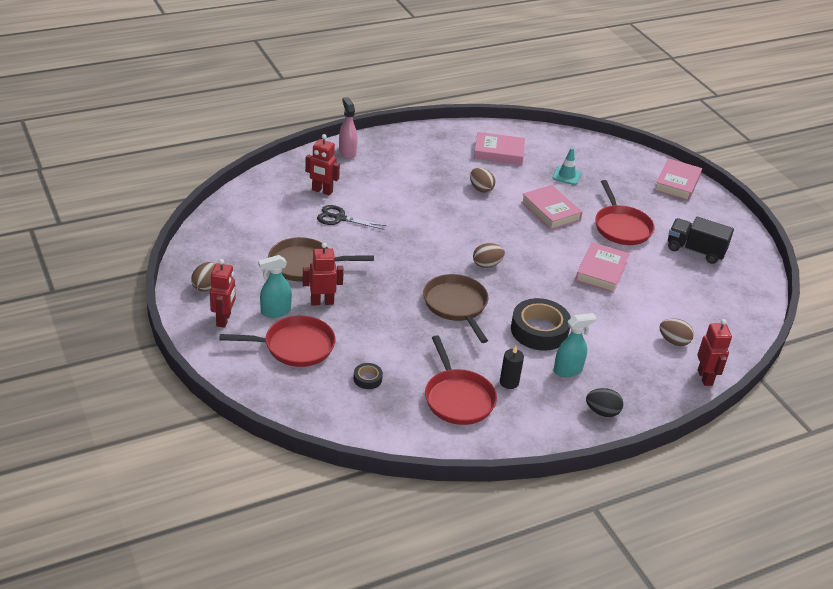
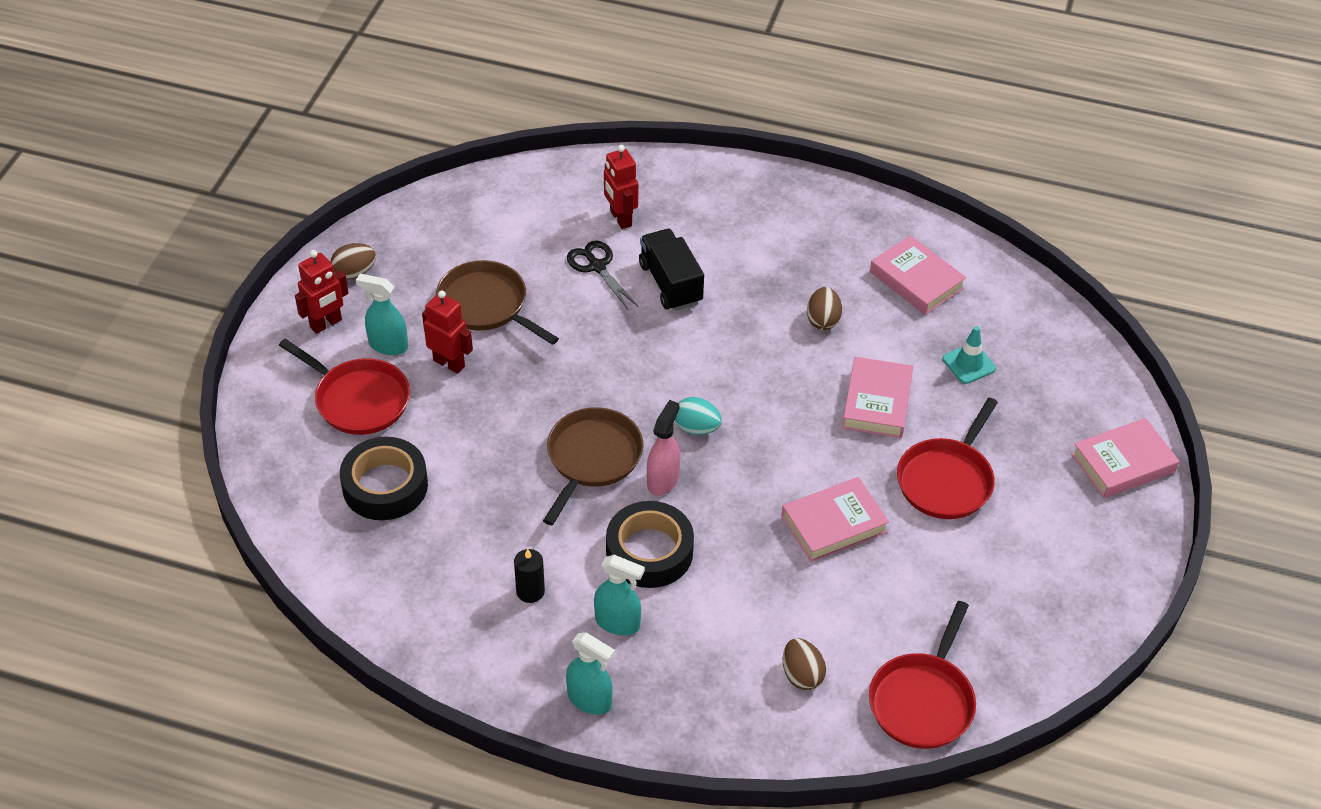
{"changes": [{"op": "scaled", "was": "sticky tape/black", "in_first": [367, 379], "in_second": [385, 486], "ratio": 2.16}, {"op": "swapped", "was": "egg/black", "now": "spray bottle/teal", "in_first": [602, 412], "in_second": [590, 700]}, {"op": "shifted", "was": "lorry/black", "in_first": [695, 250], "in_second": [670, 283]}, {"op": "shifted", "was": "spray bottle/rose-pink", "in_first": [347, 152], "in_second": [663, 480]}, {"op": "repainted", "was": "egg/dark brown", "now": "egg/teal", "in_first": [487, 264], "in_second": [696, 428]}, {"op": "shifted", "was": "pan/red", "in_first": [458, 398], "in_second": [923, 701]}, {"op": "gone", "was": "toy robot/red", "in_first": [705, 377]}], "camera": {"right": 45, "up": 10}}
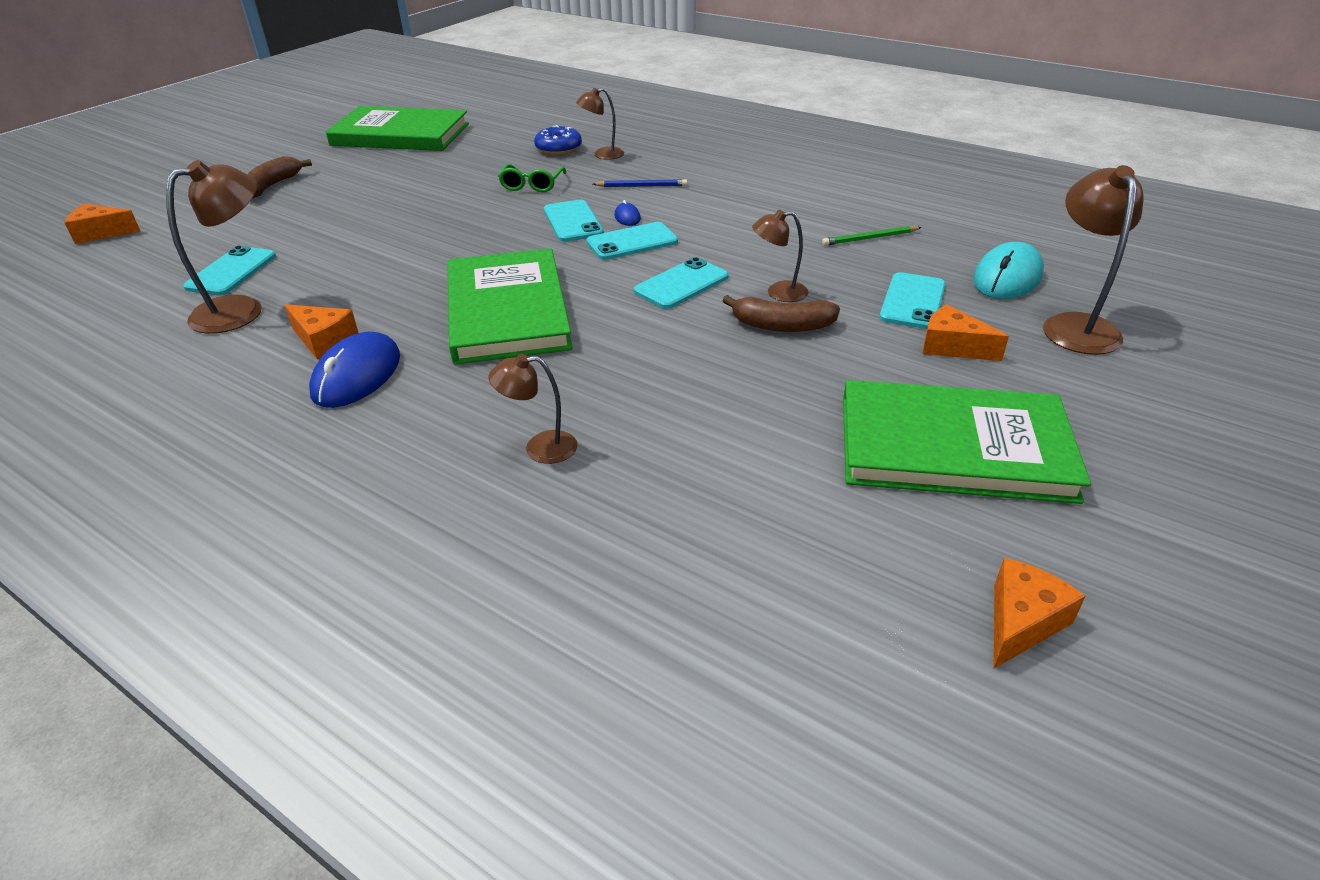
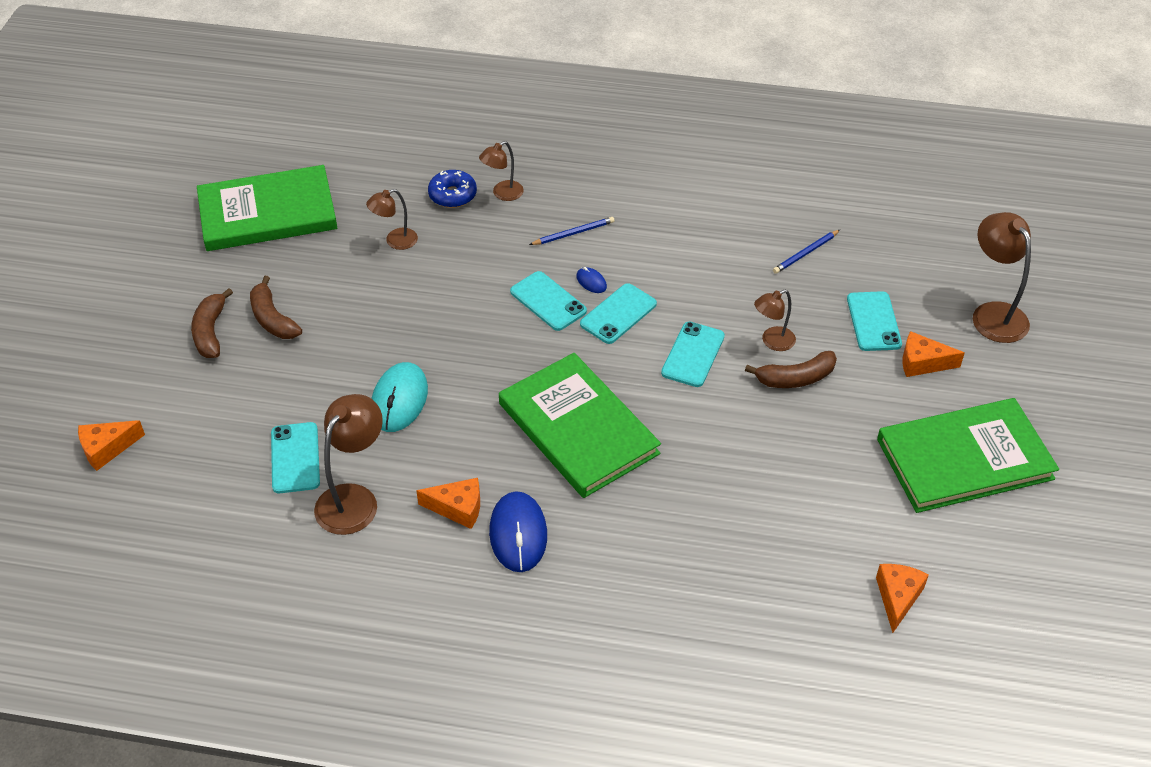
{"changes": [{"op": "new", "now": "banana fruit/dark brown", "in_second": [272, 319]}, {"op": "shifted", "was": "desk lamp/dark brown", "in_first": [540, 448], "in_second": [395, 241]}, {"op": "shifted", "was": "PC mouse/teal", "in_first": [1007, 277], "in_second": [399, 400]}, {"op": "repainted", "was": "wooden pencil/leaf-green", "now": "wooden pencil/cobalt", "in_first": [870, 238], "in_second": [805, 253]}, {"op": "shifted", "was": "cheese wedge/orange-coloured", "in_first": [1021, 622], "in_second": [897, 597]}, {"op": "gone", "was": "eyeglasses/leaf-green", "in_first": [532, 185]}], "camera": {"right": -25, "up": 10}}
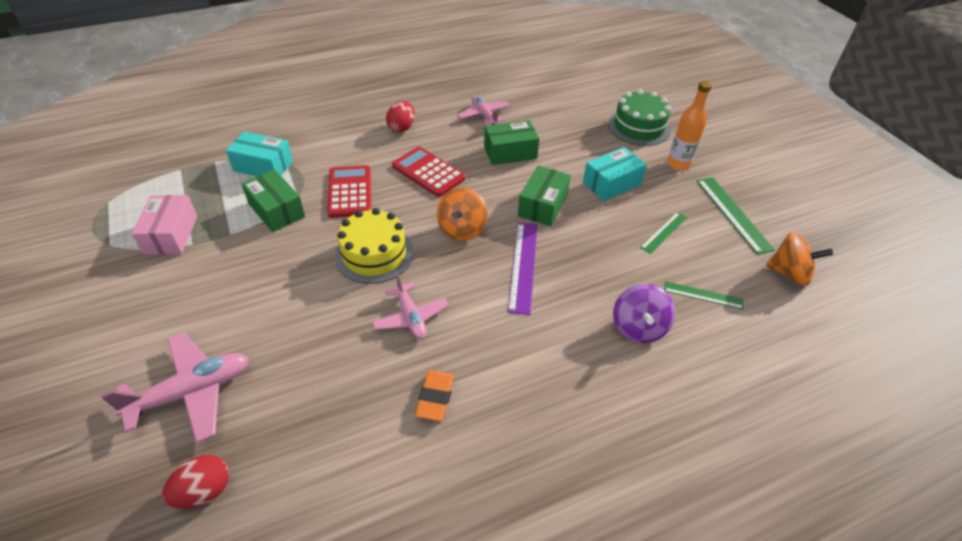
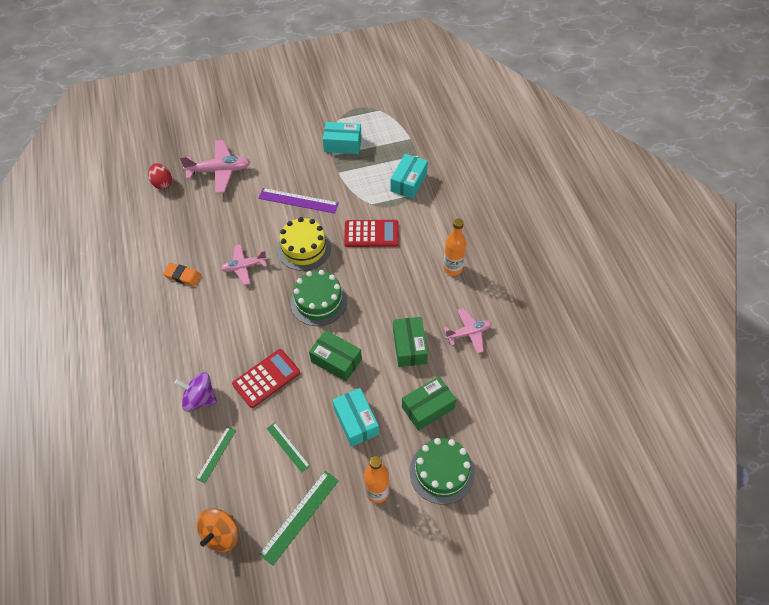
{"changes": [{"op": "rotated", "was": "toy plane/rose-pink", "in_first": [192, 392], "in_second": [219, 171], "clockwise": -75}, {"op": "shifted", "was": "pocket calculator/red", "in_first": [428, 172], "in_second": [266, 378]}, {"op": "shifted", "was": "measuring stick/royal purple", "in_first": [523, 266], "in_second": [298, 200]}, {"op": "rotated", "was": "measuring stick/leaf-green", "in_first": [733, 214], "in_second": [299, 516], "clockwise": -45}, {"op": "swapped", "was": "whirligig/orange-coloured", "now": "layer cake/leaf-green", "in_first": [462, 229], "in_second": [319, 301]}, {"op": "repainted", "was": "package/rose-pink", "now": "package/teal", "in_first": [171, 234], "in_second": [342, 144]}, {"op": "shifted", "was": "package/leaf-green", "in_first": [276, 210], "in_second": [428, 408]}, {"op": "swapped", "was": "egg/red", "now": "flask/orange-coloured", "in_first": [402, 127], "in_second": [452, 268]}], "camera": {"right": 100, "up": 10}}
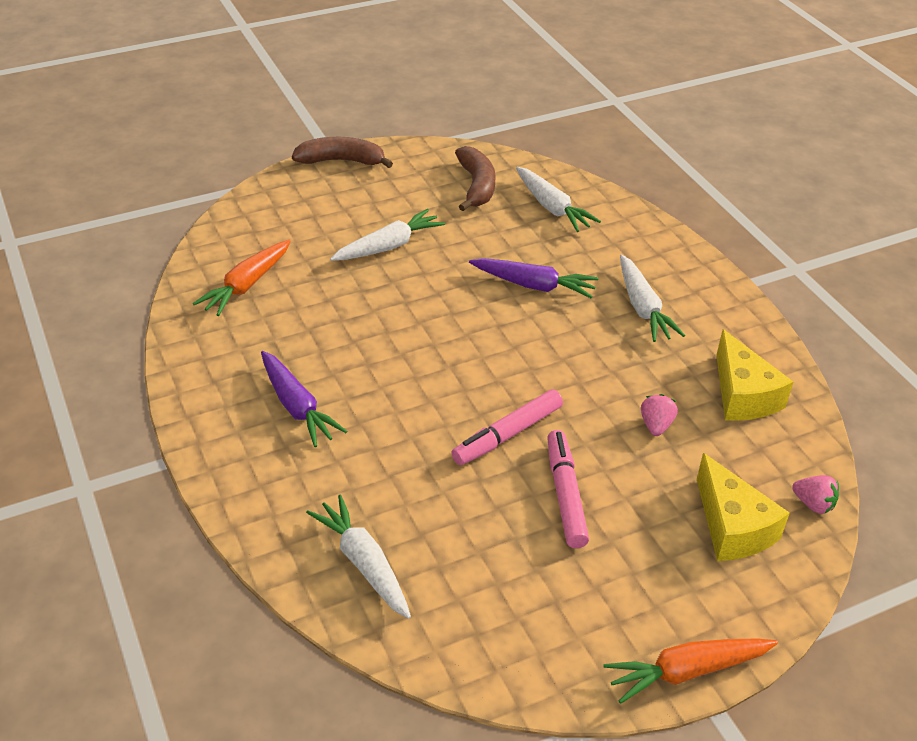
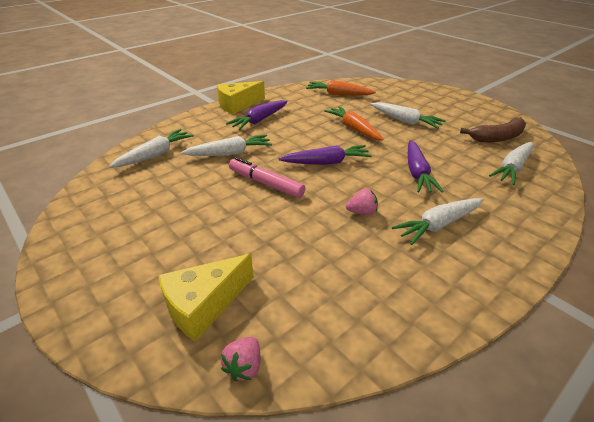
{"changes": [{"op": "new", "now": "root vegetable/snow-white", "in_second": [230, 153]}, {"op": "shifted", "was": "cheese wedge/golden", "in_first": [743, 395], "in_second": [238, 105]}, {"op": "new", "now": "root vegetable/royal purple", "in_second": [326, 162]}, {"op": "shifted", "was": "root vegetable/orange-coloured", "in_first": [687, 671], "in_second": [353, 129]}, {"op": "shifted", "was": "strawberry/rose-pink", "in_first": [656, 425], "in_second": [362, 212]}, {"op": "gone", "was": "banana fruit/dark brown", "in_first": [341, 161]}, {"op": "gone", "was": "felt pen/rose-pink", "in_first": [565, 494]}], "camera": {"right": 75, "up": -5}}
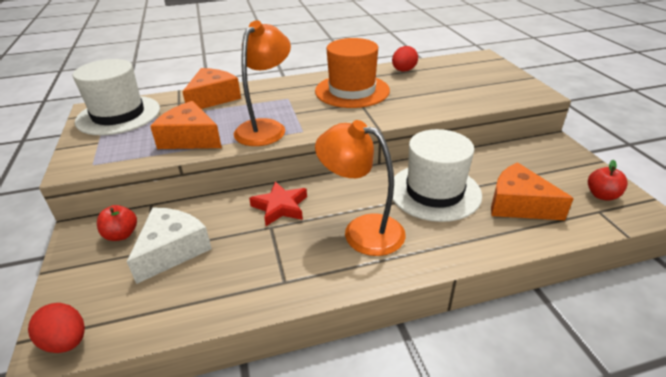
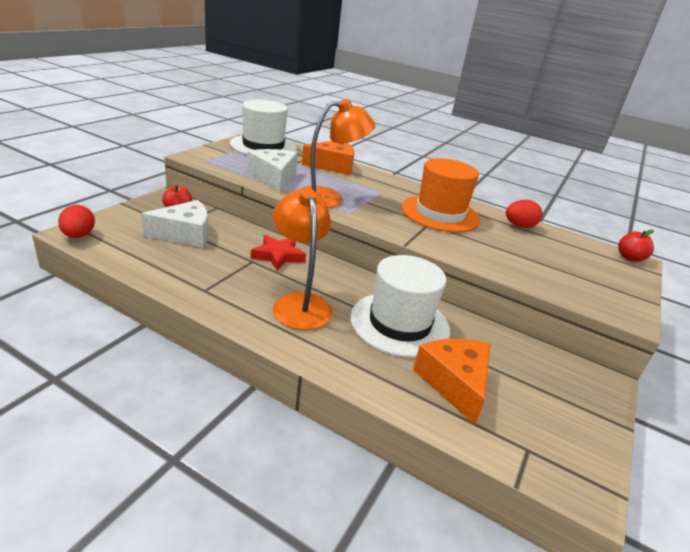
{"changes": [{"op": "repainted", "was": "cheese wedge/orange-coloured", "now": "cheese wedge/snow-white", "in_first": [190, 138], "in_second": [274, 177]}, {"op": "shifted", "was": "apple/red", "in_first": [602, 195], "in_second": [630, 258]}], "camera": {"right": 40, "up": -5}}
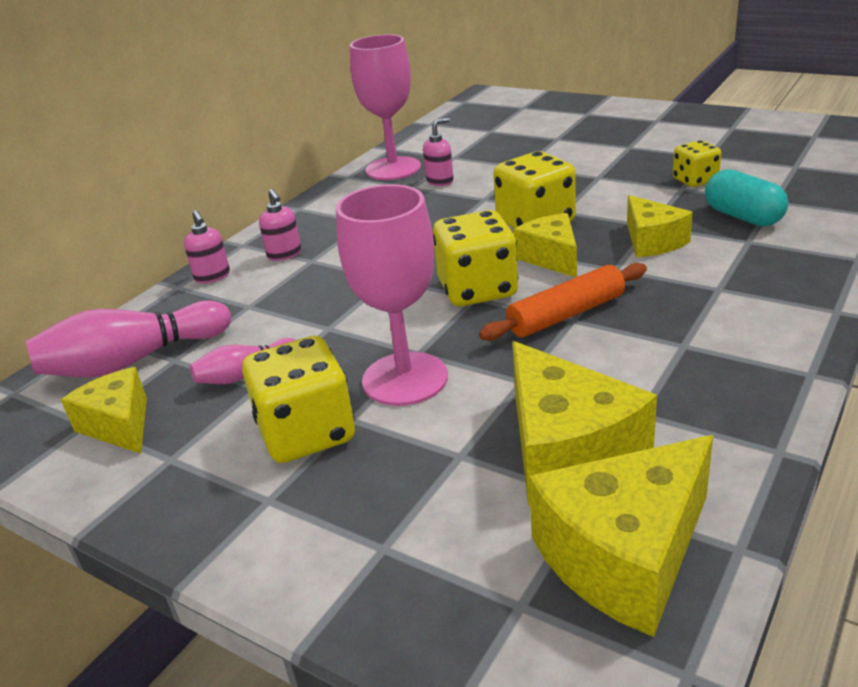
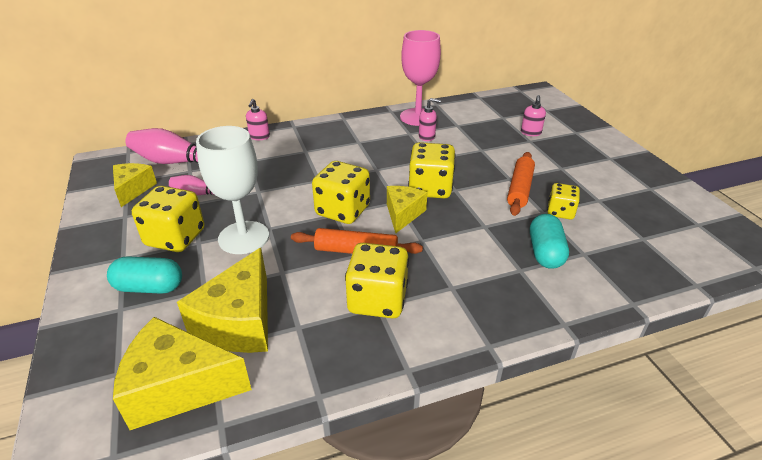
{"changes": [{"op": "new", "now": "capsule/teal", "in_second": [149, 287]}, {"op": "repainted", "was": "chalice/rose-pink", "now": "chalice/snow-white", "in_first": [405, 379], "in_second": [243, 237]}, {"op": "new", "now": "die/golden", "in_second": [377, 300]}, {"op": "new", "now": "rolling pin/orange-coloured", "in_second": [519, 189]}, {"op": "shifted", "was": "soap dispenser/rose-pink", "in_first": [284, 254], "in_second": [531, 133]}, {"op": "gone", "was": "cheese wedge/golden", "in_first": [652, 241]}], "camera": {"right": 35, "up": 5}}
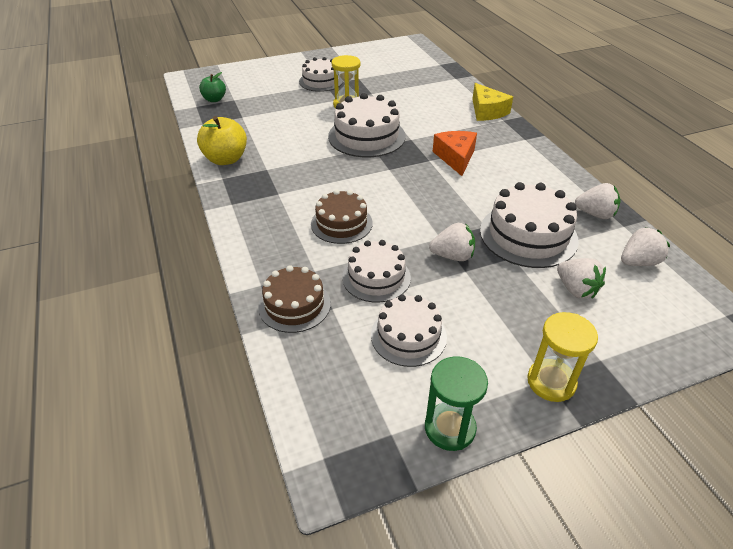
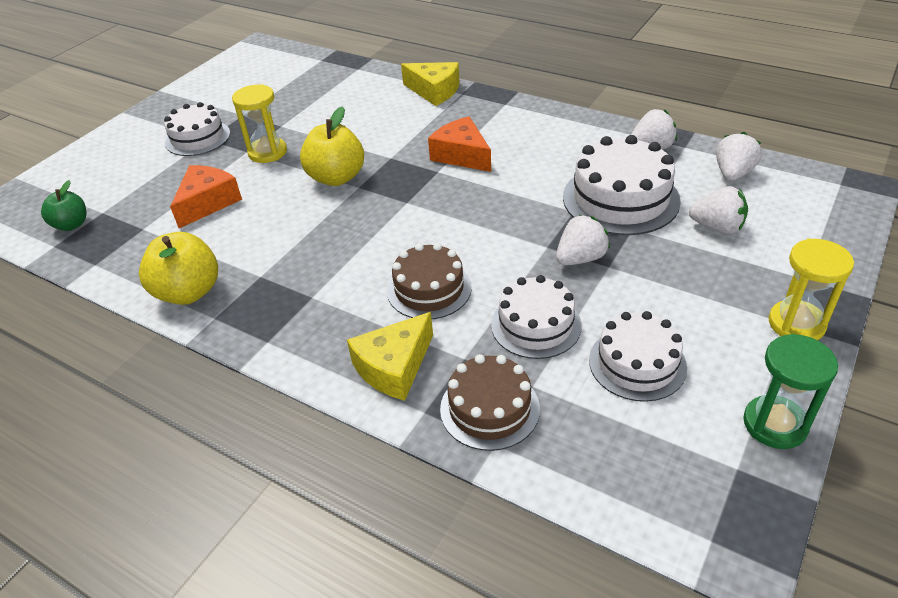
{"changes": [{"op": "new", "now": "cheese wedge/orange-coloured", "in_second": [208, 203]}, {"op": "swapped", "was": "layer cake/snow-white", "now": "apple/golden", "in_first": [366, 136], "in_second": [336, 177]}, {"op": "new", "now": "cheese wedge/golden", "in_second": [394, 367]}], "camera": {"right": -35, "up": 0}}
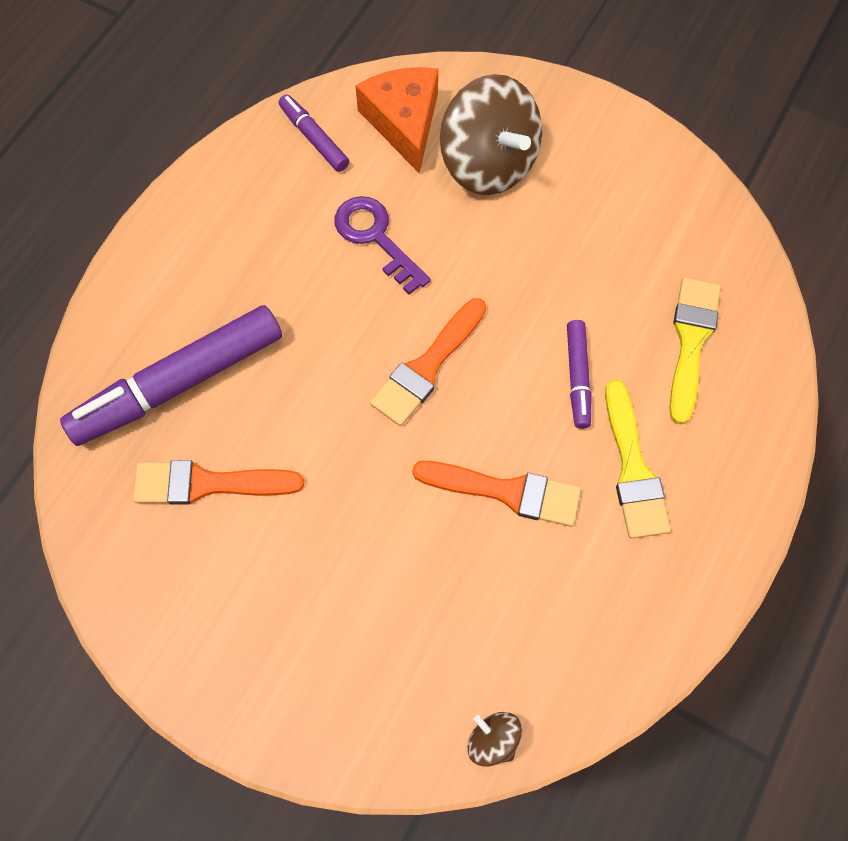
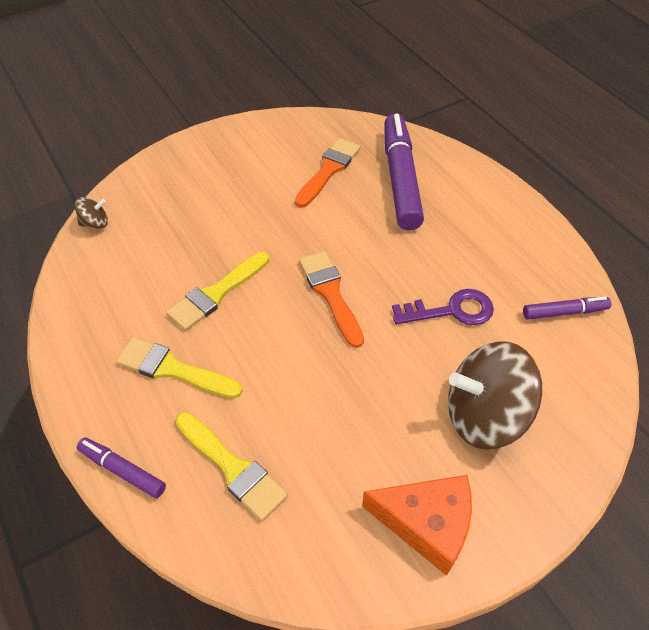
{"changes": [{"op": "shifted", "was": "felt pen/royal purple", "in_first": [577, 377], "in_second": [122, 470]}, {"op": "repainted", "was": "paint brush/orange-coloured", "now": "paint brush/golden", "in_first": [506, 491], "in_second": [216, 293]}, {"op": "shifted", "was": "cheese wedge/orange-coloured", "in_first": [404, 122], "in_second": [426, 524]}], "camera": {"right": 120, "up": -15}}
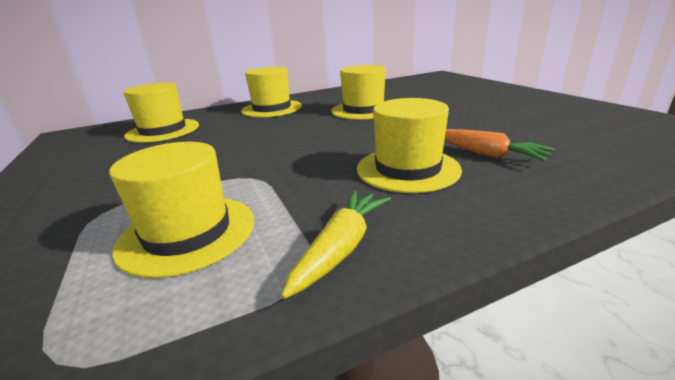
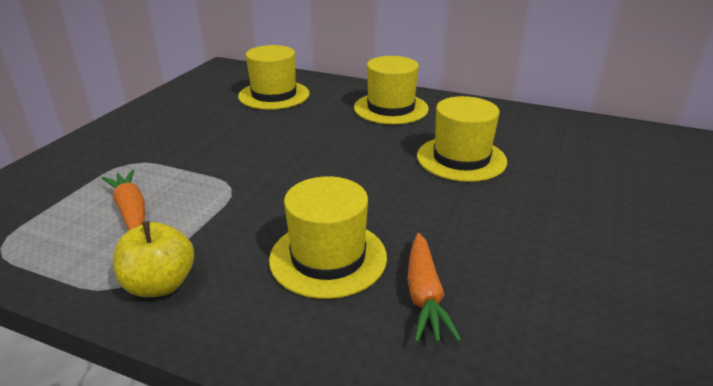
{"changes": [{"op": "swapped", "was": "hat/golden", "now": "root vegetable/orange-coloured", "in_first": [187, 233], "in_second": [131, 210]}, {"op": "swapped", "was": "root vegetable/golden", "now": "apple/golden", "in_first": [342, 247], "in_second": [160, 285]}], "camera": {"right": 45, "up": 5}}
